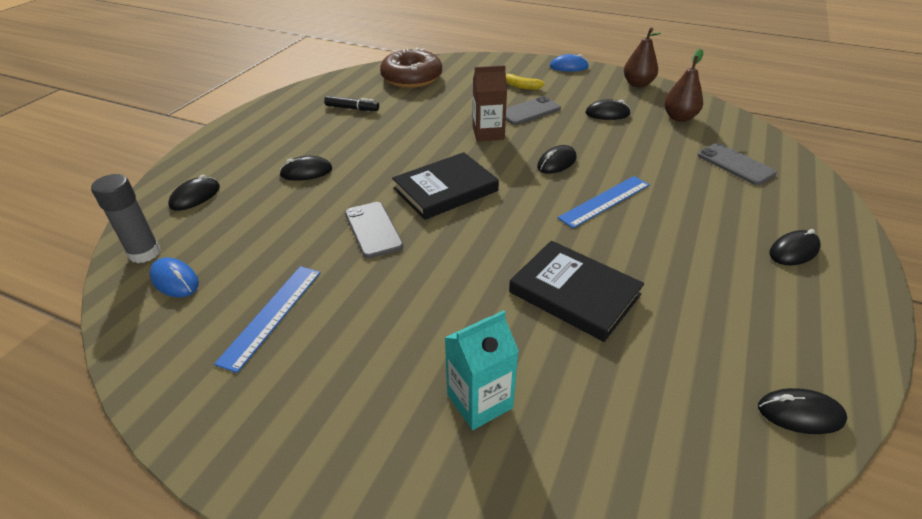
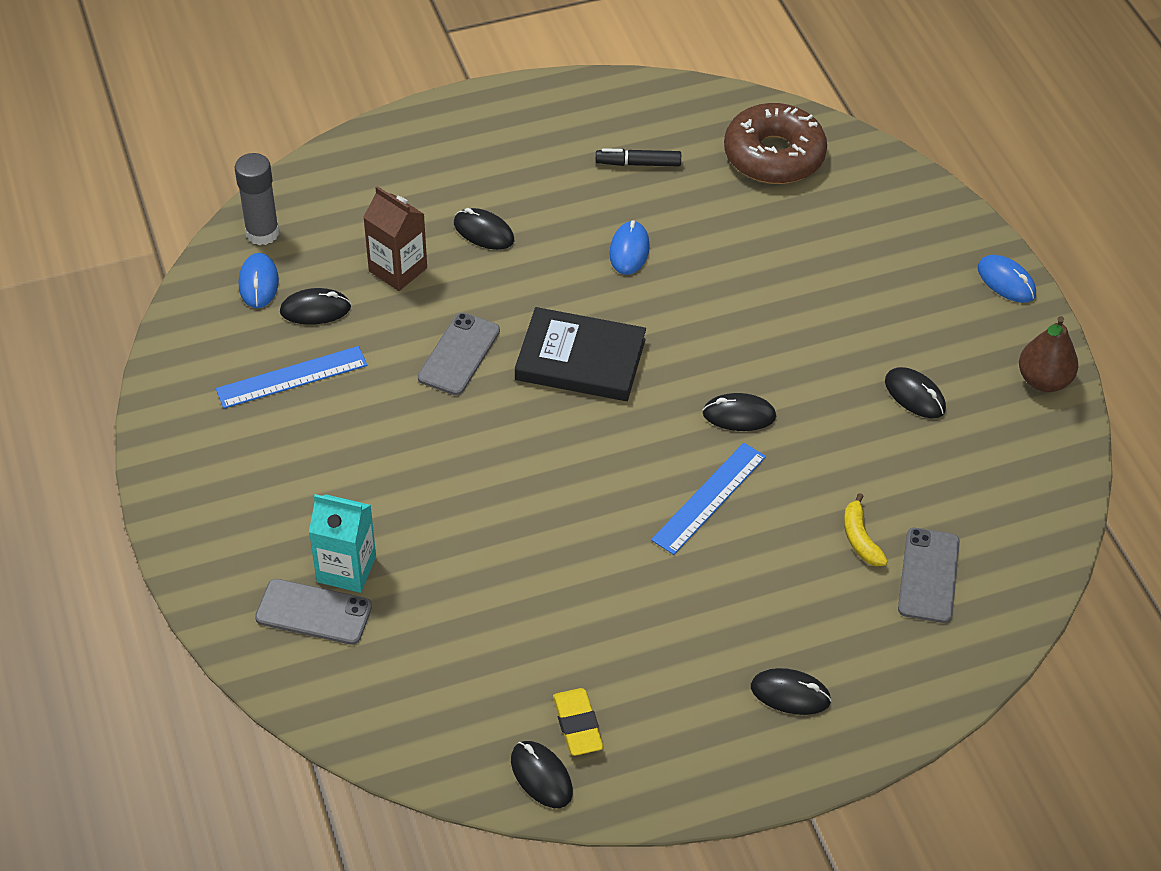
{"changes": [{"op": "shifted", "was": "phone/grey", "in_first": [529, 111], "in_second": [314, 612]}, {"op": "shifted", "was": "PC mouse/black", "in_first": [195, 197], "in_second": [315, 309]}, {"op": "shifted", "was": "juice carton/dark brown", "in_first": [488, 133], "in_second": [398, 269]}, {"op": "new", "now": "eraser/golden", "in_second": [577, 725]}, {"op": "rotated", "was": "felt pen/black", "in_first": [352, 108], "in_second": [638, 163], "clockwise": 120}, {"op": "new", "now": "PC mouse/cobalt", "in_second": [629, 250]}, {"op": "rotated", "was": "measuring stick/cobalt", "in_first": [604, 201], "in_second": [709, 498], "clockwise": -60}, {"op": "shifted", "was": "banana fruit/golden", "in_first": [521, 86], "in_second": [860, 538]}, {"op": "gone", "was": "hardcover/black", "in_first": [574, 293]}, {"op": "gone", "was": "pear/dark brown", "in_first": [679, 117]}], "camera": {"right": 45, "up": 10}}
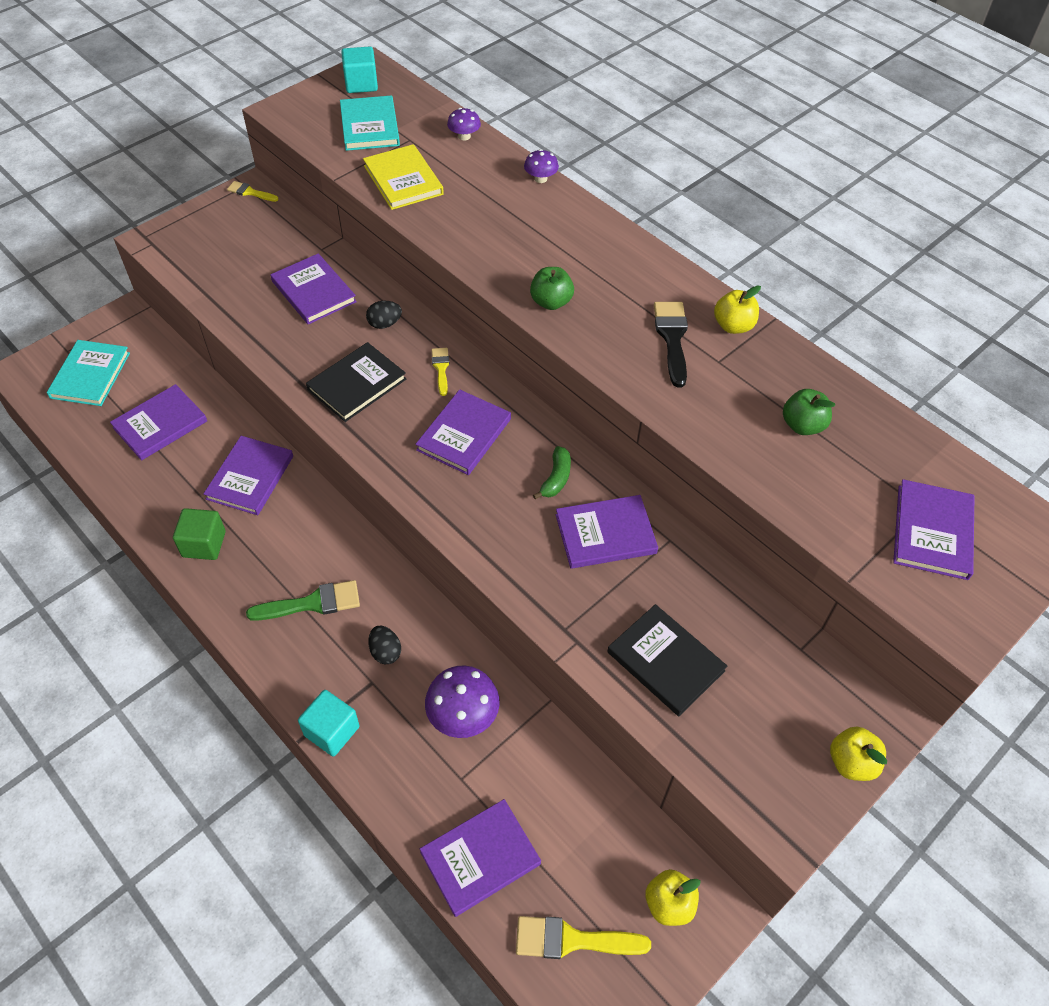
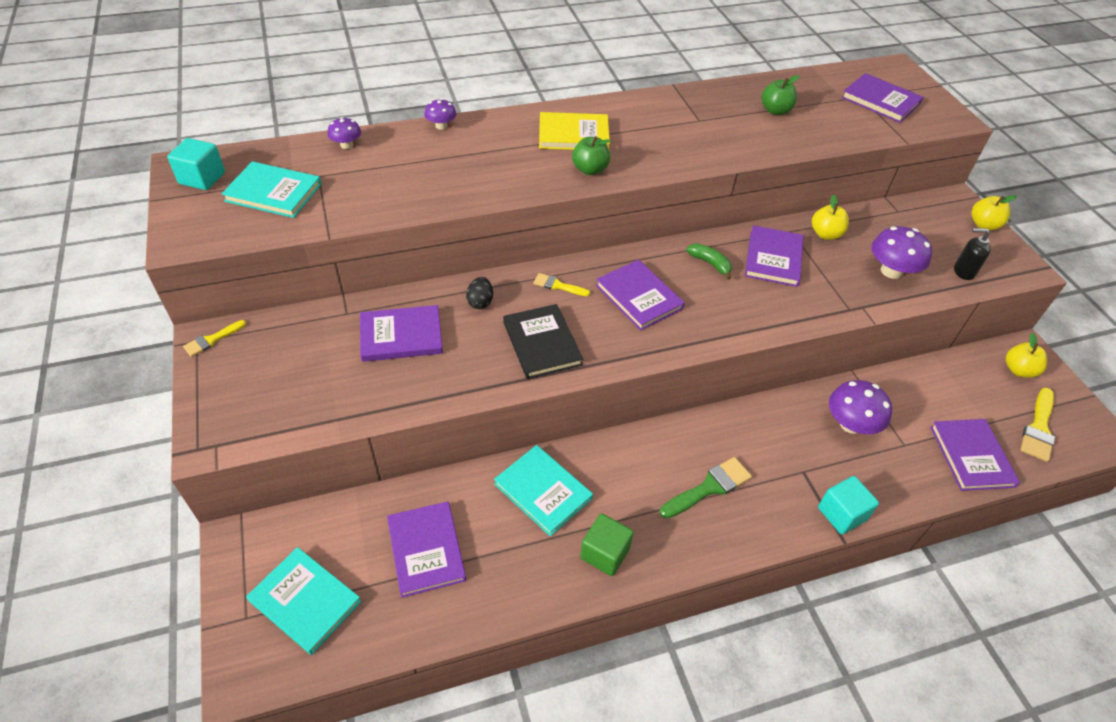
{"changes": [{"op": "repainted", "was": "hardcover/royal purple", "now": "hardcover/teal", "in_first": [250, 477], "in_second": [543, 491]}, {"op": "shifted", "was": "hardcover/golden", "in_first": [403, 180], "in_second": [573, 135]}, {"op": "rotated", "was": "paint brush/leaf-green", "in_first": [312, 603], "in_second": [709, 487], "clockwise": 45}, {"op": "shifted", "was": "apple/golden", "in_first": [733, 326], "in_second": [825, 234]}, {"op": "swapped", "was": "hardcover/black", "now": "mushroom/royal purple", "in_first": [665, 661], "in_second": [891, 271]}, {"op": "new", "now": "soap dispenser/black", "in_second": [963, 271]}, {"op": "gone", "was": "egg/black", "in_first": [385, 652]}, {"op": "gone", "was": "paint brush/black", "in_first": [672, 338]}], "camera": {"right": -65, "up": -5}}
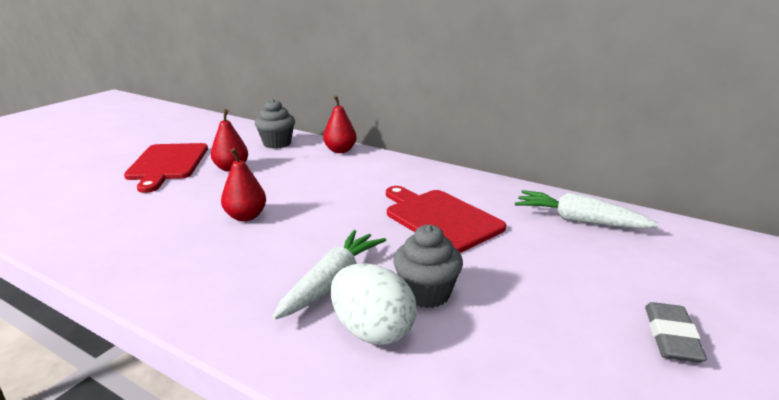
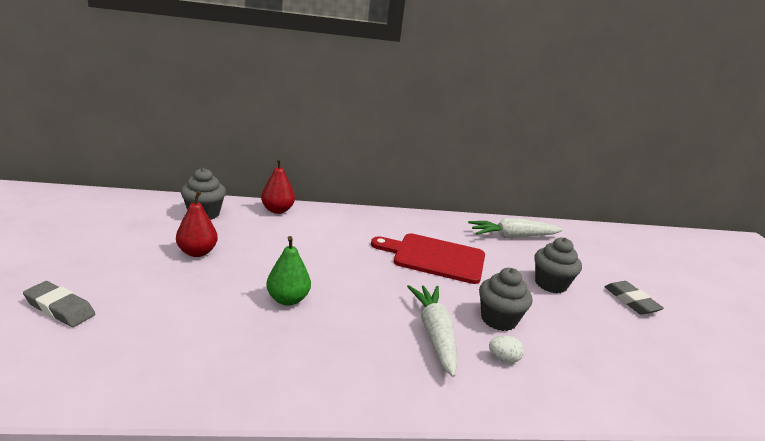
{"changes": [{"op": "new", "now": "eraser/grey", "in_second": [60, 308]}, {"op": "repainted", "was": "pear/red", "now": "pear/leaf-green", "in_first": [246, 216], "in_second": [288, 299]}, {"op": "scaled", "was": "egg/snow-white", "in_first": [372, 331], "in_second": [503, 359], "ratio": 0.47}, {"op": "new", "now": "muffin/grey", "in_second": [550, 284]}, {"op": "gone", "was": "cutting board/red", "in_first": [167, 164]}], "camera": {"right": -40, "up": 0}}
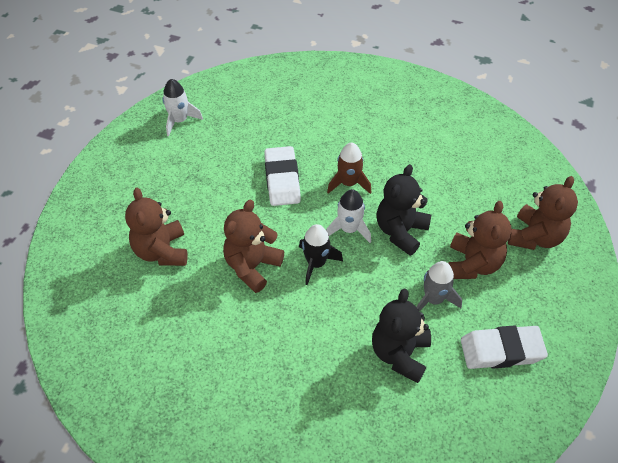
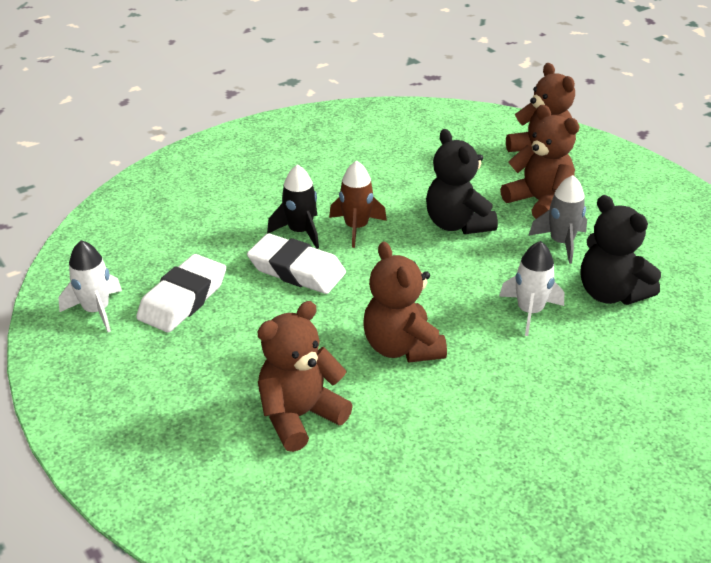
{"changes": [{"op": "shifted", "was": "eraser/snow-white", "in_first": [501, 350], "in_second": [183, 299]}, {"op": "rotated", "was": "teddy bear/dark brown", "in_first": [162, 251], "in_second": [300, 416], "clockwise": 120}, {"op": "shifted", "was": "rocket/black", "in_first": [316, 263], "in_second": [300, 232]}, {"op": "shifted", "was": "rocket/snow-white", "in_first": [349, 229], "in_second": [529, 312]}], "camera": {"right": -55, "up": -15}}
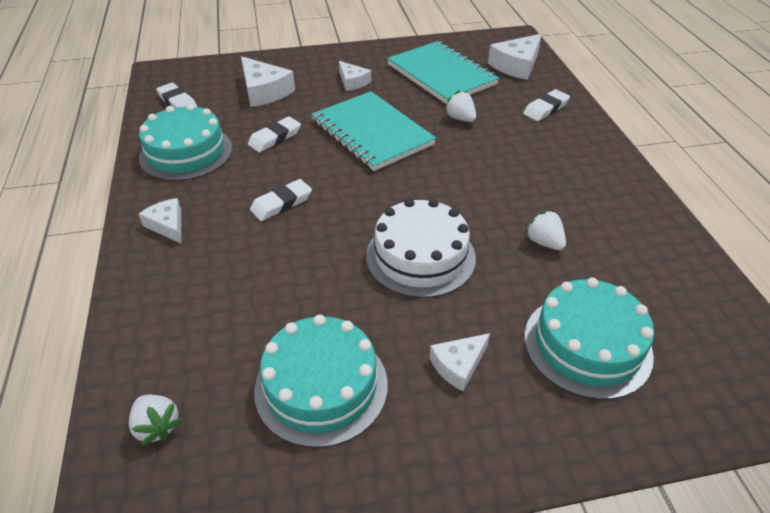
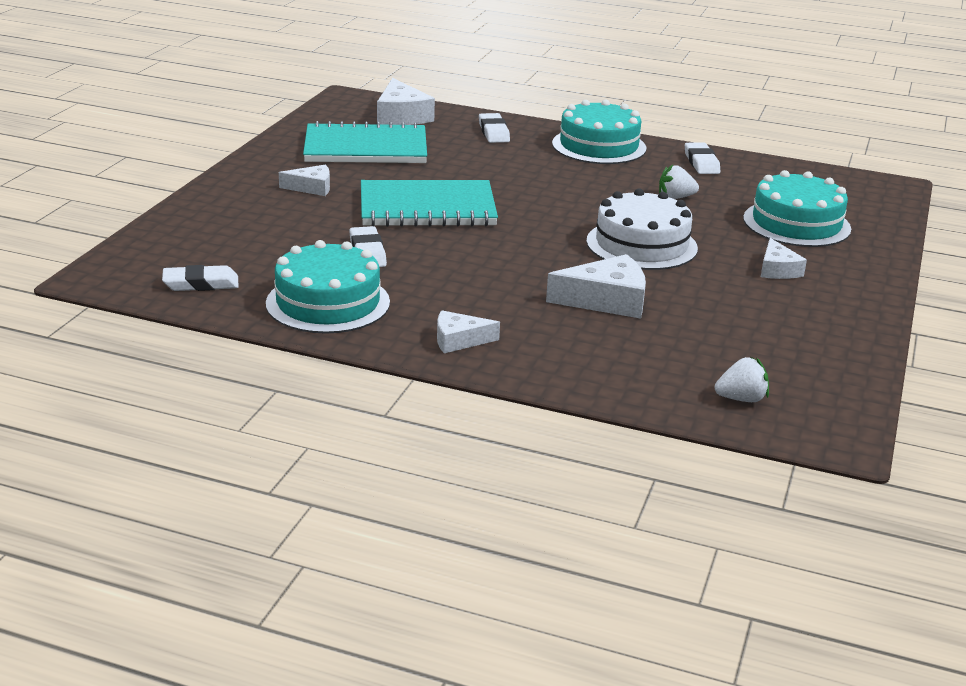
{"changes": [{"op": "shifted", "was": "cheese wedge/snow-white", "in_first": [264, 91], "in_second": [606, 300]}, {"op": "shifted", "was": "layer cake/teal", "in_first": [321, 386], "in_second": [599, 146]}, {"op": "shifted", "was": "eraser/snow-white", "in_first": [281, 203], "in_second": [701, 163]}, {"op": "gone", "was": "strawberry/snow-white", "in_first": [460, 119]}], "camera": {"right": -60, "up": -15}}
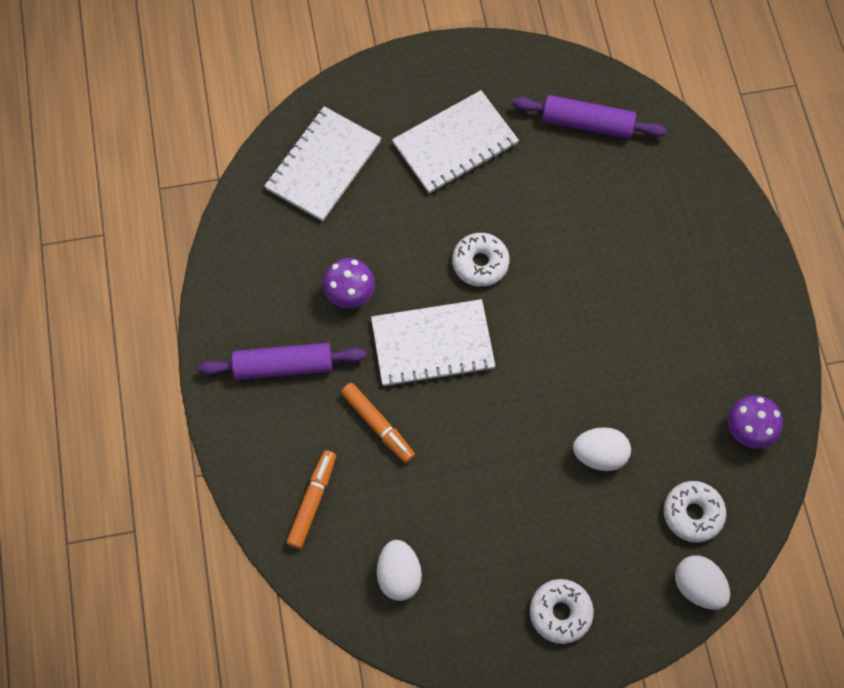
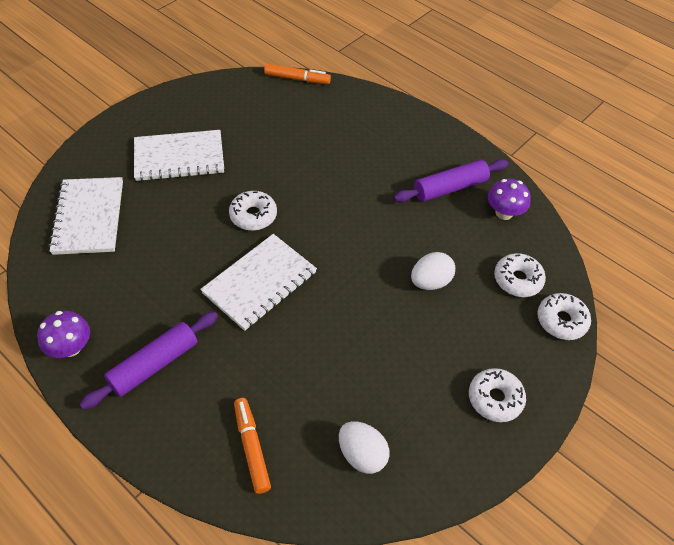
{"changes": [{"op": "shifted", "was": "mushroom/royal purple", "in_first": [350, 294], "in_second": [71, 347]}, {"op": "rotated", "was": "notebook/snow-white", "in_first": [455, 144], "in_second": [179, 157], "clockwise": 60}, {"op": "shifted", "was": "felt pen/orange-coloured", "in_first": [378, 425], "in_second": [297, 79]}, {"op": "shifted", "was": "rolling pin/royal purple", "in_first": [587, 123], "in_second": [450, 188]}, {"op": "swapped", "was": "egg/snow-white", "now": "glazed donut/snow-white", "in_first": [697, 586], "in_second": [561, 321]}], "camera": {"right": -40, "up": -15}}
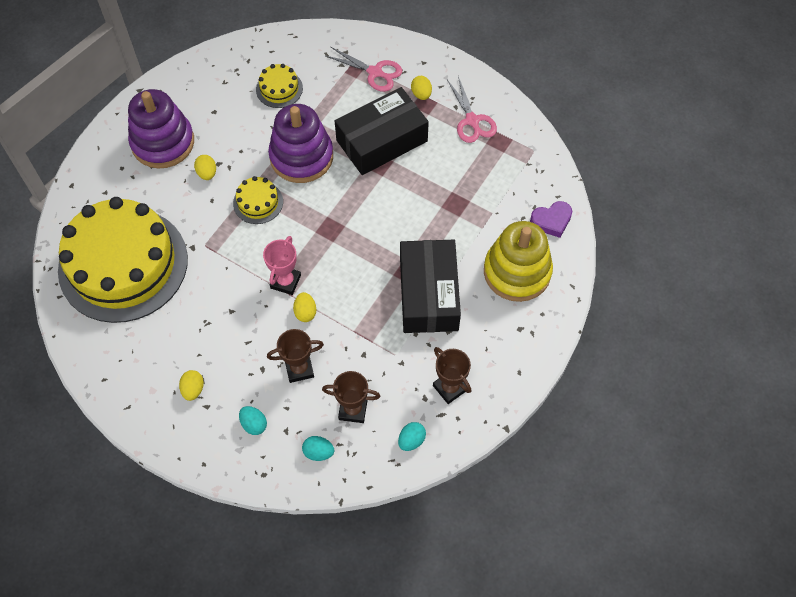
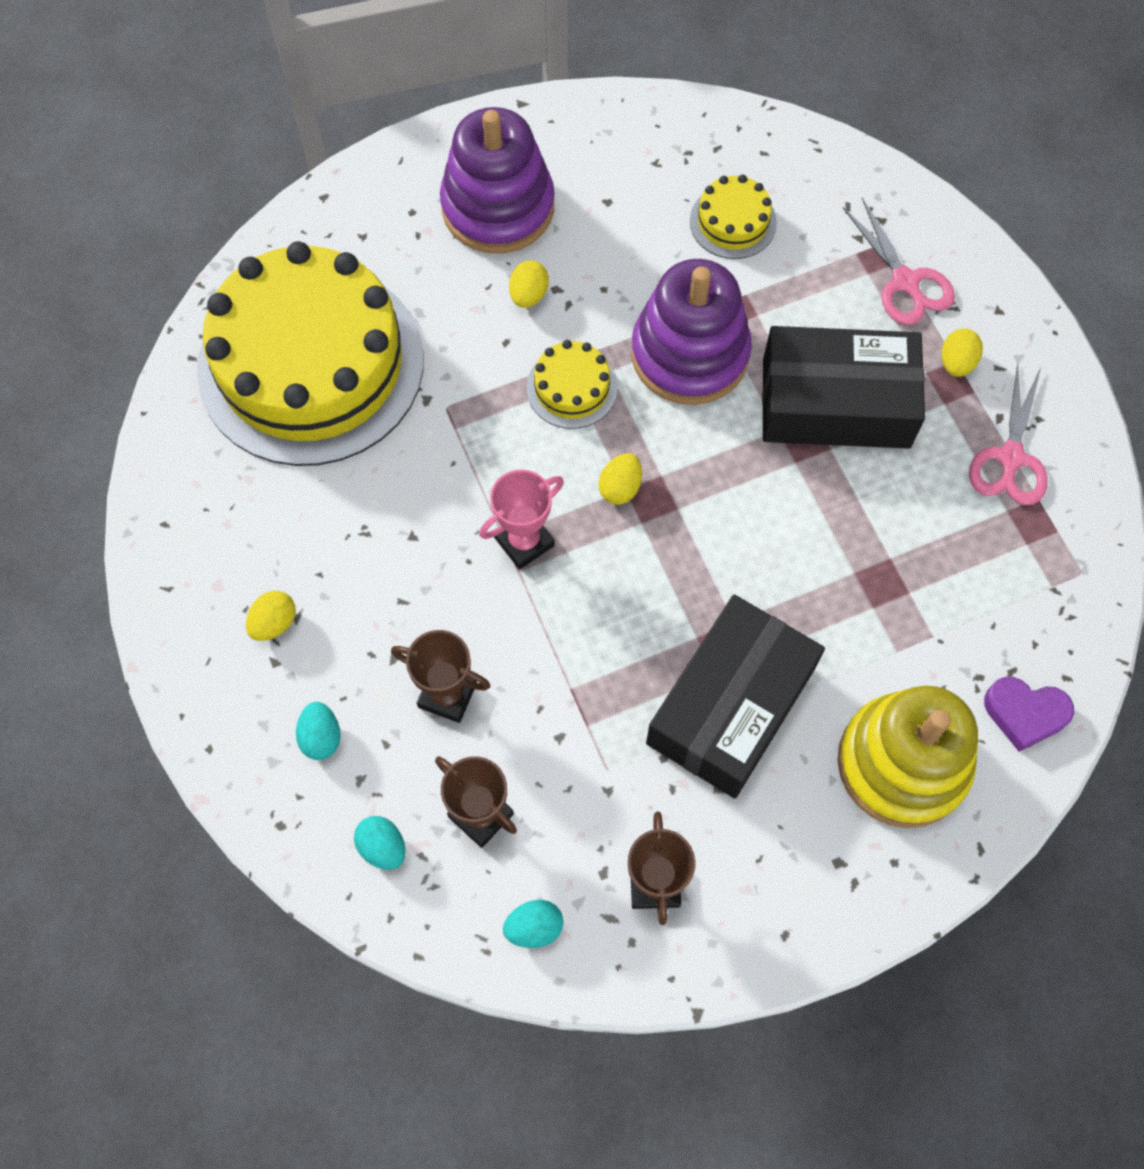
{"changes": [{"op": "shifted", "was": "egg/golden", "in_first": [305, 312], "in_second": [620, 487]}], "camera": {"right": 35, "up": 5}}
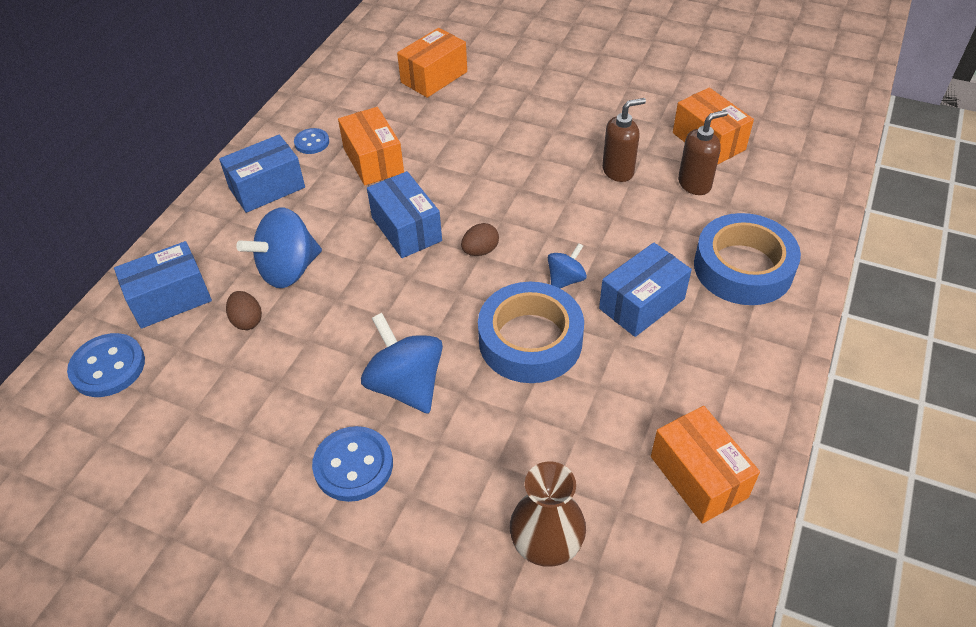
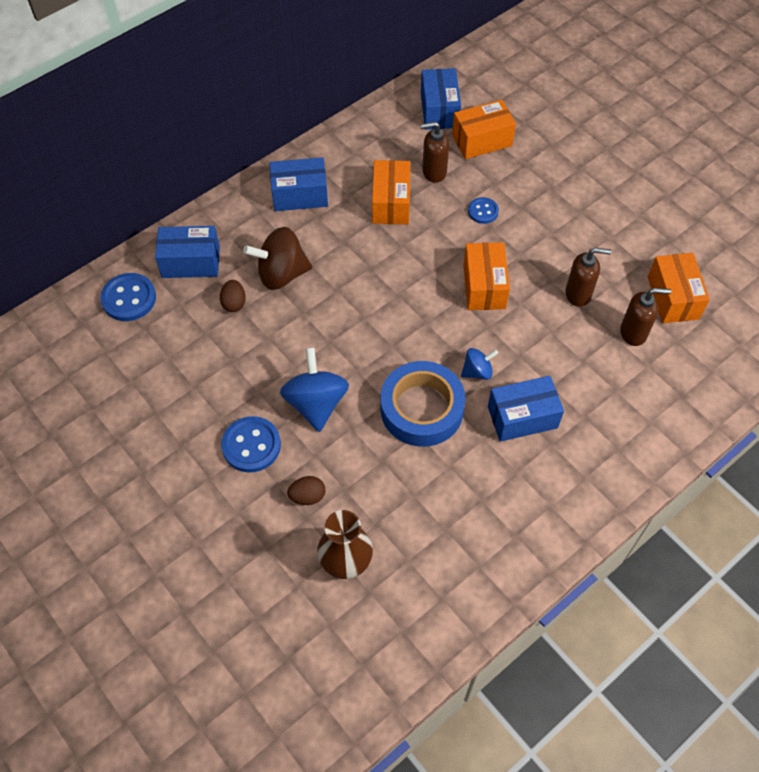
{"changes": [{"op": "repainted", "was": "whirligig/cobalt", "now": "whirligig/dark brown", "in_first": [288, 270], "in_second": [281, 274]}, {"op": "shifted", "was": "egg/dark brown", "in_first": [480, 251], "in_second": [307, 496]}, {"op": "new", "now": "soap dispenser/dark brown", "in_second": [434, 172]}, {"op": "shifted", "was": "package/cobalt", "in_first": [406, 229], "in_second": [439, 110]}, {"op": "shifted", "was": "package/orange-coloured", "in_first": [698, 477], "in_second": [484, 286]}, {"op": "shifted", "was": "sewing button/cobalt", "in_first": [312, 142], "in_second": [483, 211]}, {"op": "gone", "was": "sticky tape/cobalt", "in_first": [743, 268]}], "camera": {"right": 25, "up": 10}}
